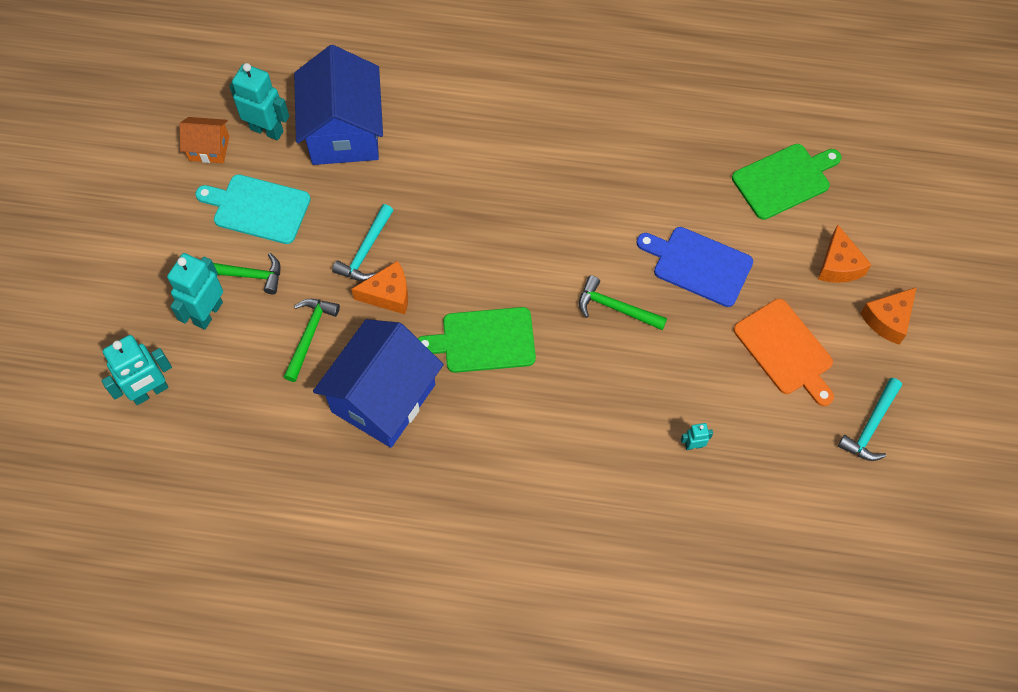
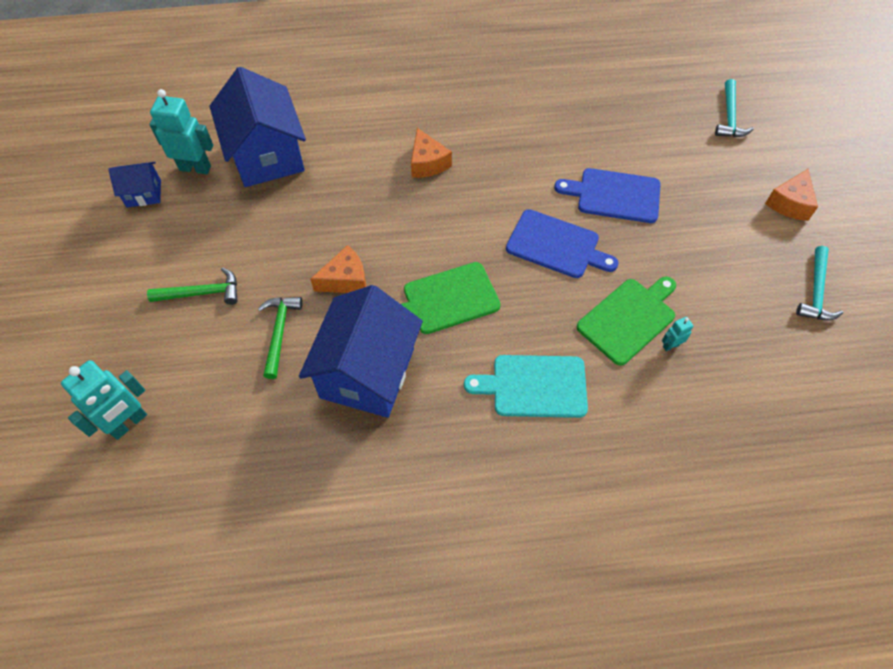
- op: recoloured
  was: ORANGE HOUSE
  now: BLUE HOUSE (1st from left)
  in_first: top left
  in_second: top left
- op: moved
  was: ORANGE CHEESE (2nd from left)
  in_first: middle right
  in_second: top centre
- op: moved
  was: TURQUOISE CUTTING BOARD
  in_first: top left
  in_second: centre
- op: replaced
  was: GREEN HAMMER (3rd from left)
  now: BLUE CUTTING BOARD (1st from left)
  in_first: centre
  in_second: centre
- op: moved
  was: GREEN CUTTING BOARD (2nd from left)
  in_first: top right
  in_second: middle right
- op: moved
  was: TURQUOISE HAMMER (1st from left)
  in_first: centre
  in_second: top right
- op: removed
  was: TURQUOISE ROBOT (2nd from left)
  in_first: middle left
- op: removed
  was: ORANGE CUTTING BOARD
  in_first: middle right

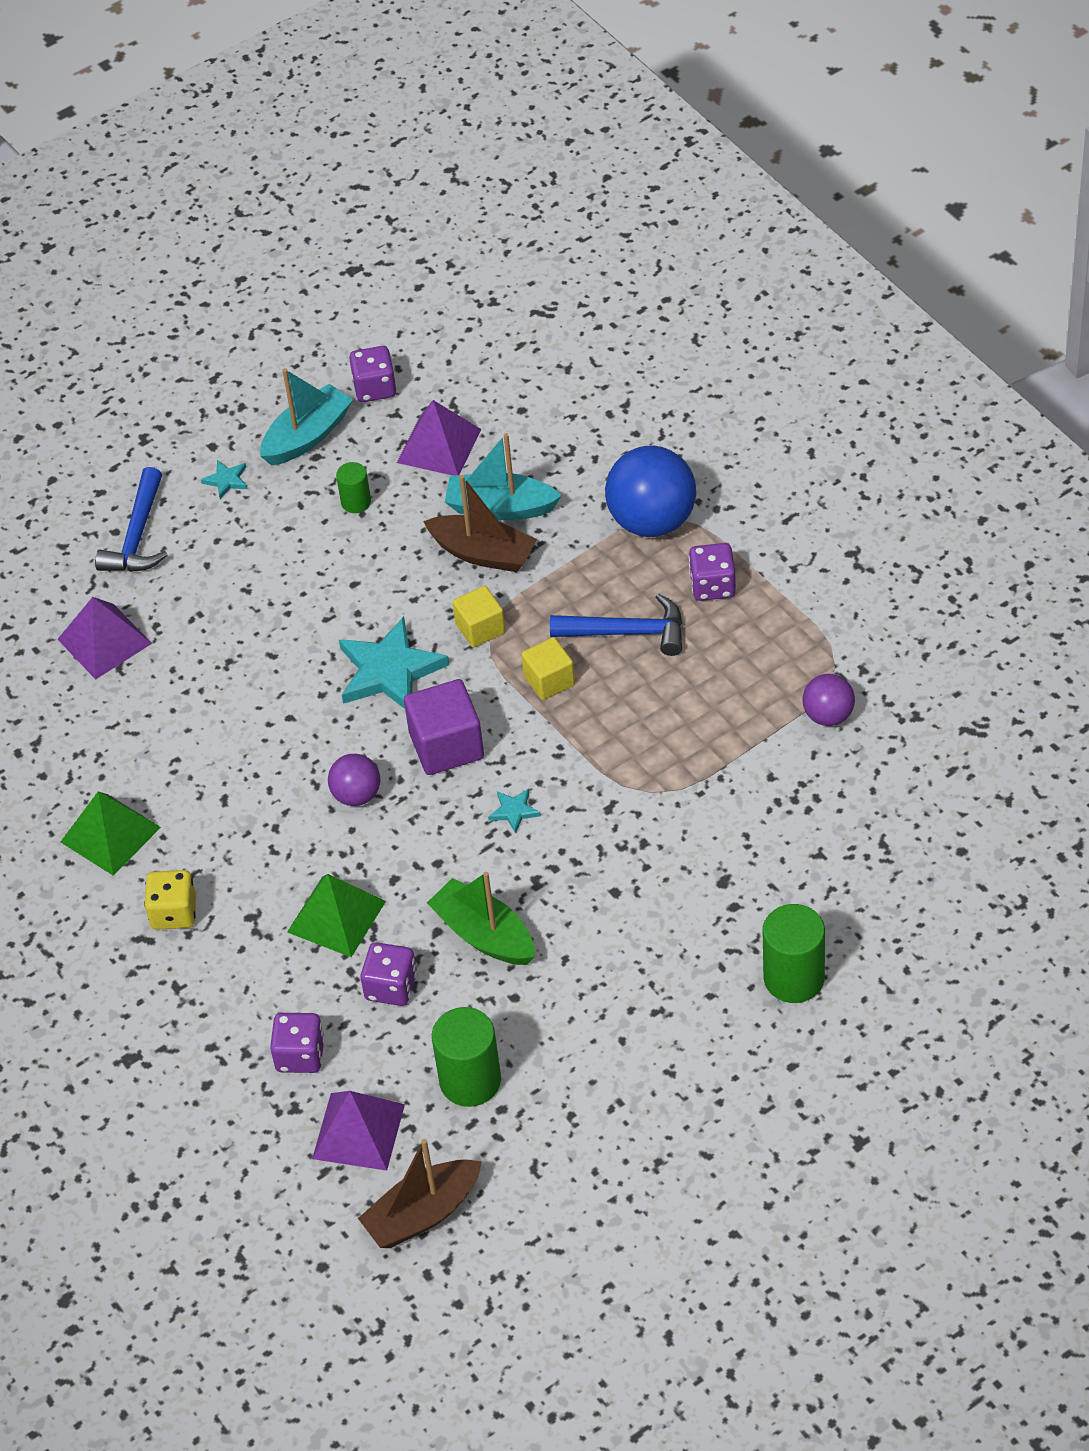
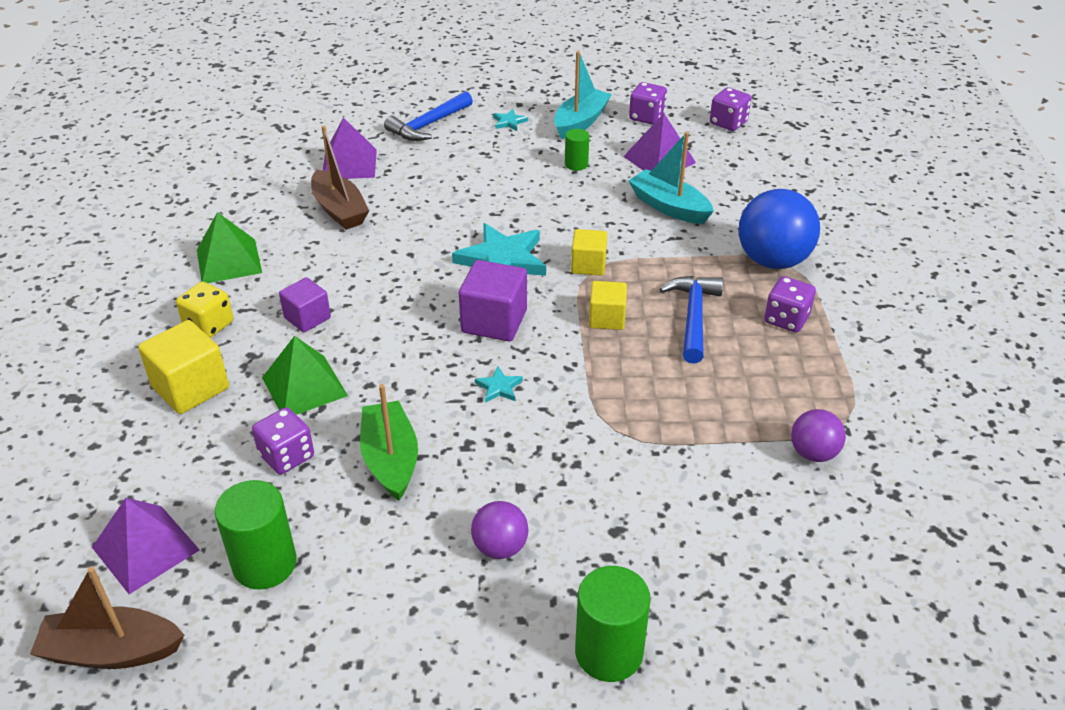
- op: added
  now: YELLOW CUBE (1st from left)
  in_second: middle left
- op: added
  now: PURPLE CUBE (1st from left)
  in_second: middle left
- op: moved
  was: BROWN BOAT (2nd from left)
  in_first: centre
  in_second: top left
- op: moved
  was: PURPLE BALL (1st from left)
  in_first: middle left
  in_second: bottom centre
- op: turned
  was: TURQUOISE BOAT (1st from left)
  in_first: top left
  in_second: top centre
  clockwise: -45
- op: turned
  was: BLUE HAMMER (2nd from left)
  in_first: centre
  in_second: centre
  clockwise: -120
- op: moved
  was: PURPLE DICE (1st from left in the first image)
  now: PURPLE DICE (3rd from left)
  in_first: bottom left
  in_second: top right

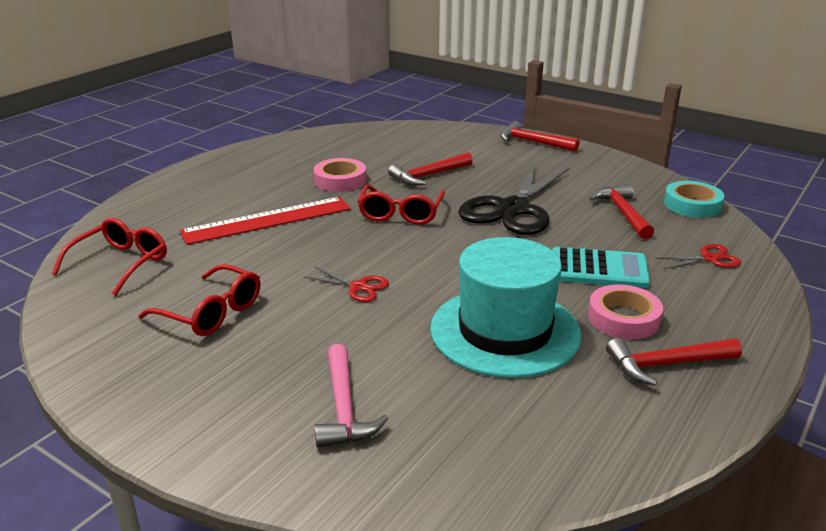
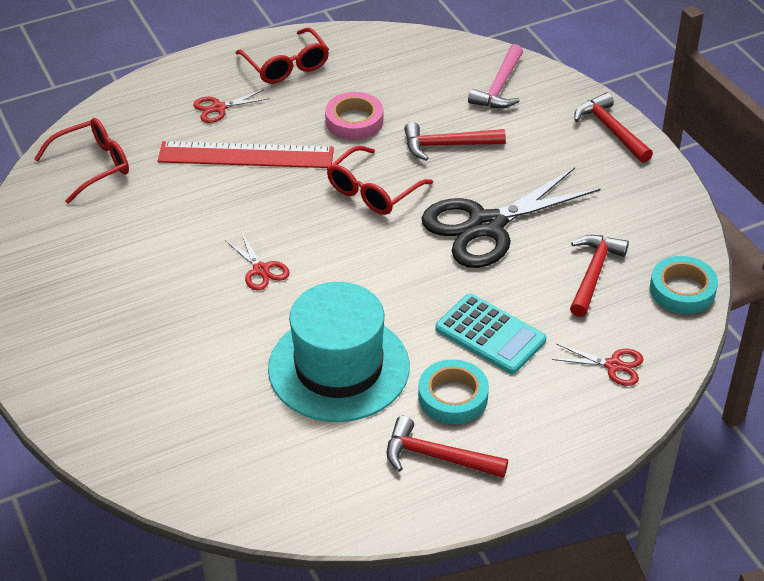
- op: added
  now: RED SCISSORS (1st from left)
  in_second: top left
- op: moved
  was: RED GLASSES (2nd from left)
  in_first: middle left
  in_second: top centre
- op: recoloured
  was: PINK TAPE (2nd from left)
  now: TURQUOISE TAPE (1st from left)
  in_first: middle right
  in_second: bottom centre
- op: moved
  was: PINK HAMMER
  in_first: bottom centre
  in_second: top centre

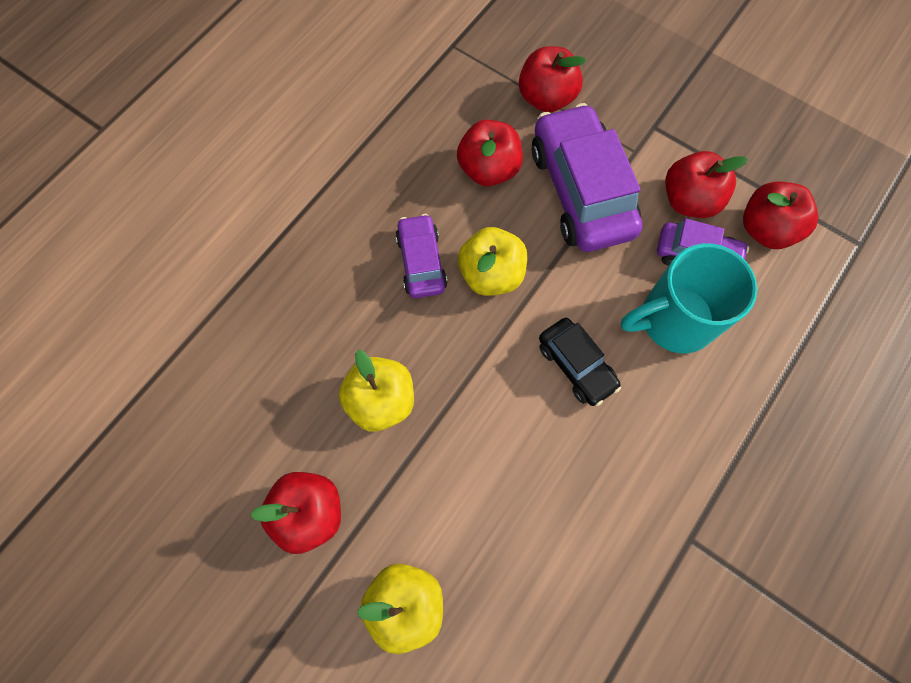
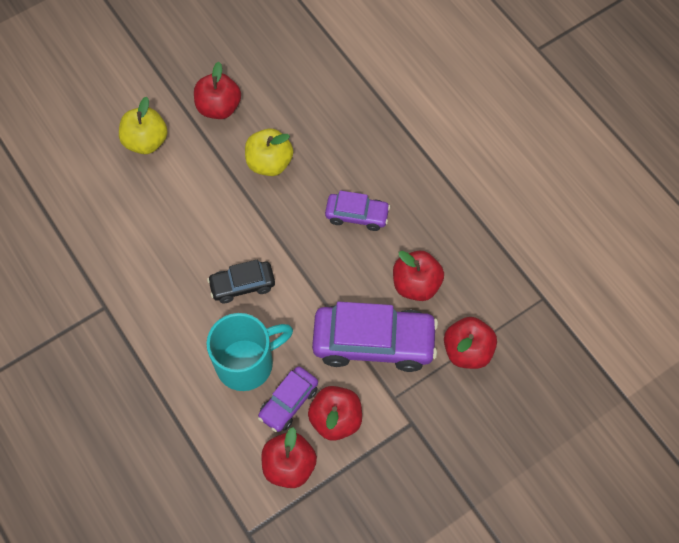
- op: turned
  was: TURQUOISE MUG
  in_first: middle right
  in_second: centre
  clockwise: 60
- op: removed
  was: YELLOW APPLE (3rd from left)
  in_first: centre

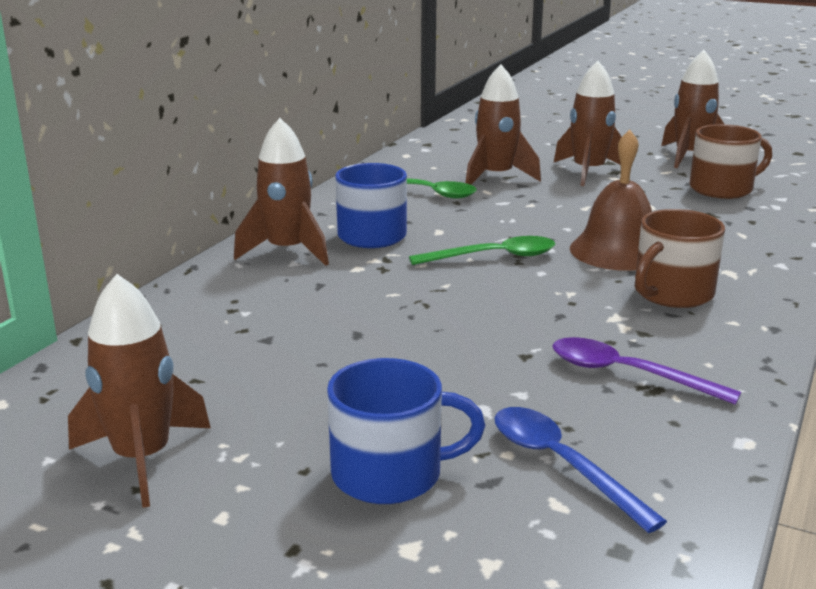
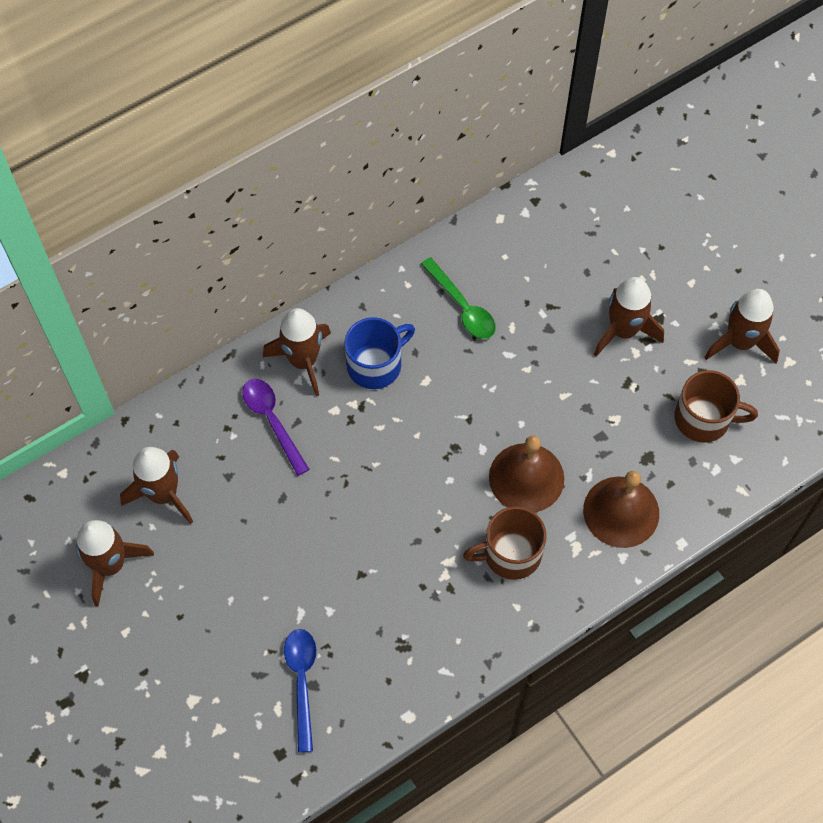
- op: moved
  was: BROWN ROCKET (3rd from left in the first image)
  now: BROWN ROCKET (2nd from left)
  in_first: top centre
  in_second: middle left
- op: moved
  was: PURPLE SPOON
  in_first: middle right
  in_second: centre
- op: added
  now: BROWN BELL (2nd from left)
  in_second: middle right
- op: removed
  was: BLUE MUG (2nd from left)
  in_first: bottom centre
- op: removed
  was: GREEN SPOON (2nd from left)
  in_first: centre

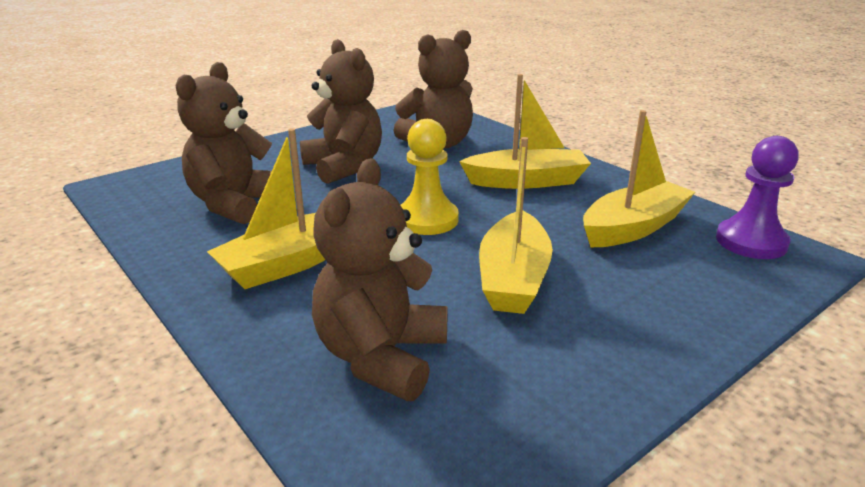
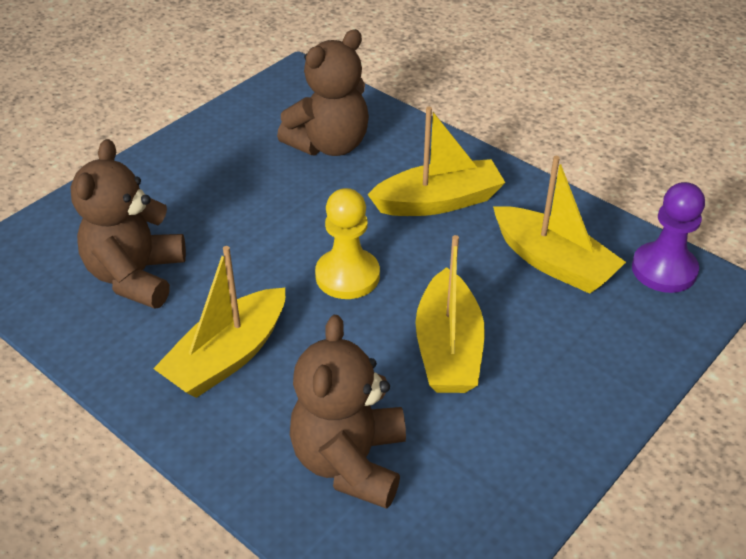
- op: turned
  was: YELLOW BOAT (4th from left)
  in_first: middle right
  in_second: middle right
  clockwise: 90
- op: removed
  was: BROWN TEDDY BEAR (2nd from left)
  in_first: top centre

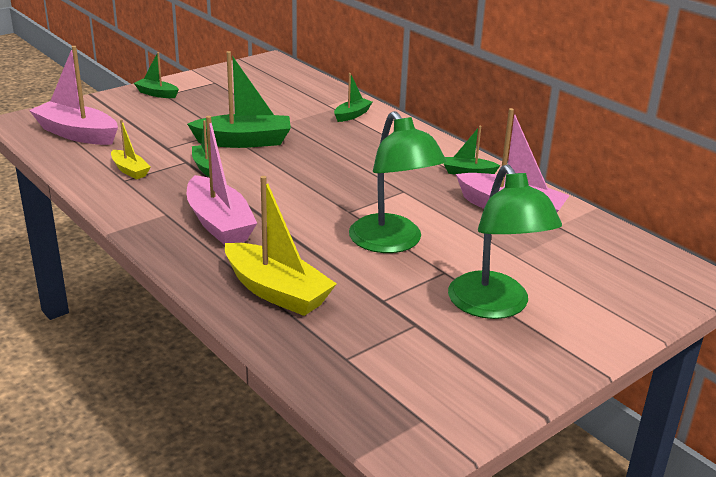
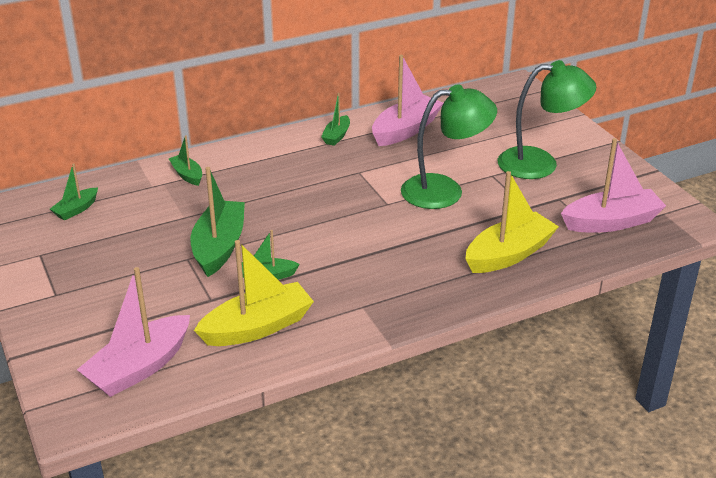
- op: moved
  was: GREEN BOAT (1st from left)
  in_first: top left
  in_second: middle left
- op: resized
  was: YELLOW BOAT (1st from left)
  in_first: top left
  in_second: centre
  ratio: 1.9
- op: moved
  was: PINK BOAT (2nd from left in the first image)
  now: PINK BOAT (3rd from left)
  in_first: middle left
  in_second: middle right

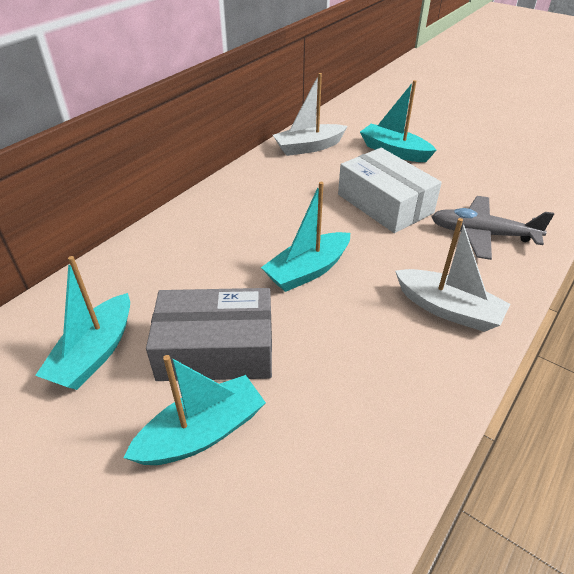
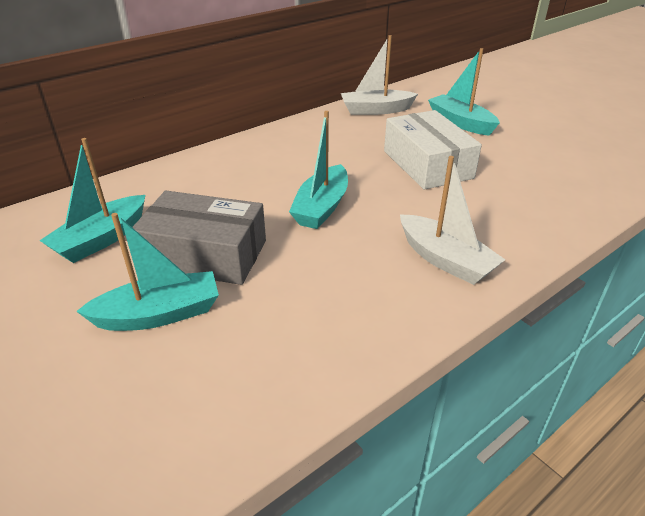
- op: turned
  was: TURQUOISE BOAT (3rd from left)
  in_first: centre
  in_second: top centre
  clockwise: -45
- op: removed
  was: GREY PLANE
  in_first: middle right

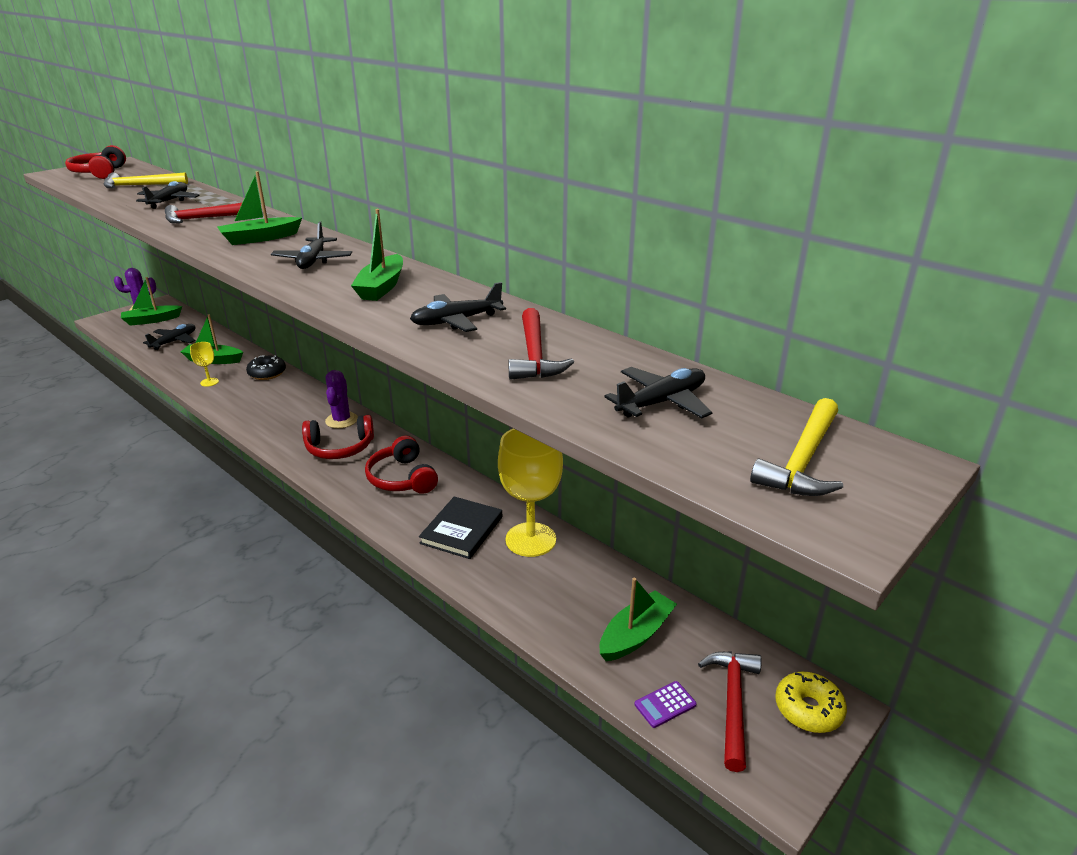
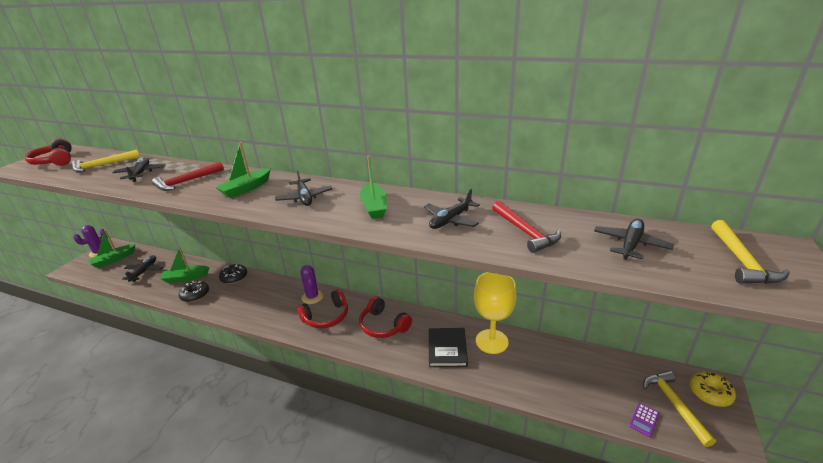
- op: replaced
  was: YELLOW GOBLET (1st from left)
  now: BLACK DONUT (1st from left)
  in_first: middle left
  in_second: middle left
- op: recoloured
  was: RED HAMMER (3rd from left)
  now: YELLOW HAMMER (2nd from left)
  in_first: bottom right
  in_second: bottom right
- op: removed
  was: GREEN BOAT (5th from left)
  in_first: bottom centre

